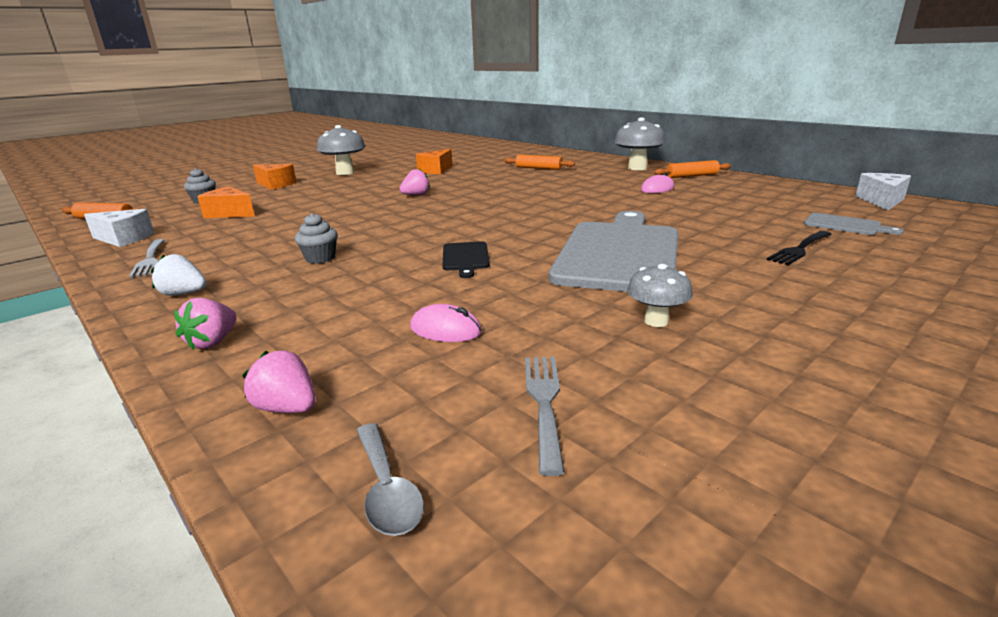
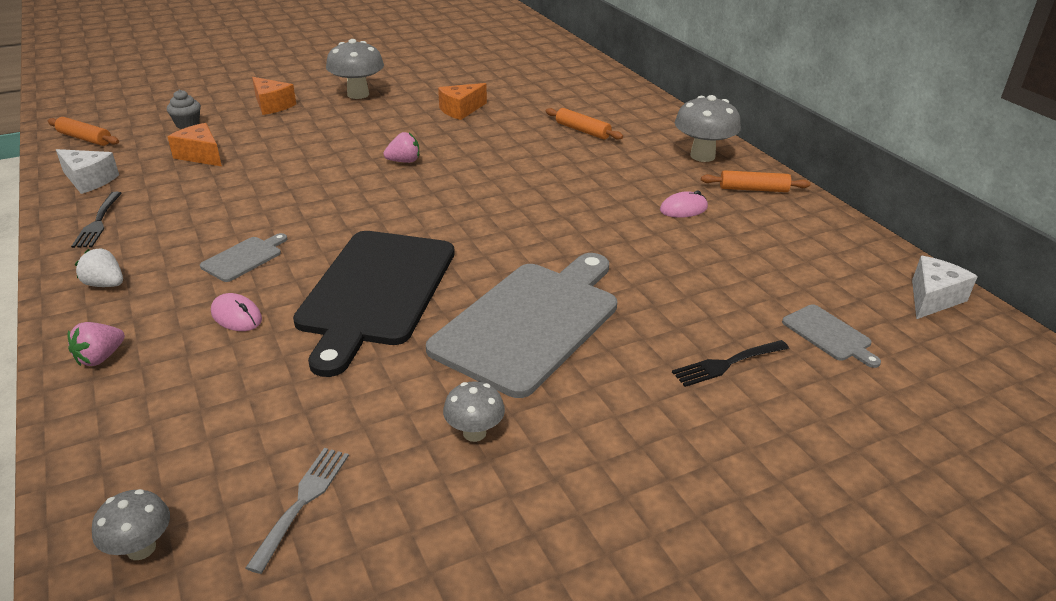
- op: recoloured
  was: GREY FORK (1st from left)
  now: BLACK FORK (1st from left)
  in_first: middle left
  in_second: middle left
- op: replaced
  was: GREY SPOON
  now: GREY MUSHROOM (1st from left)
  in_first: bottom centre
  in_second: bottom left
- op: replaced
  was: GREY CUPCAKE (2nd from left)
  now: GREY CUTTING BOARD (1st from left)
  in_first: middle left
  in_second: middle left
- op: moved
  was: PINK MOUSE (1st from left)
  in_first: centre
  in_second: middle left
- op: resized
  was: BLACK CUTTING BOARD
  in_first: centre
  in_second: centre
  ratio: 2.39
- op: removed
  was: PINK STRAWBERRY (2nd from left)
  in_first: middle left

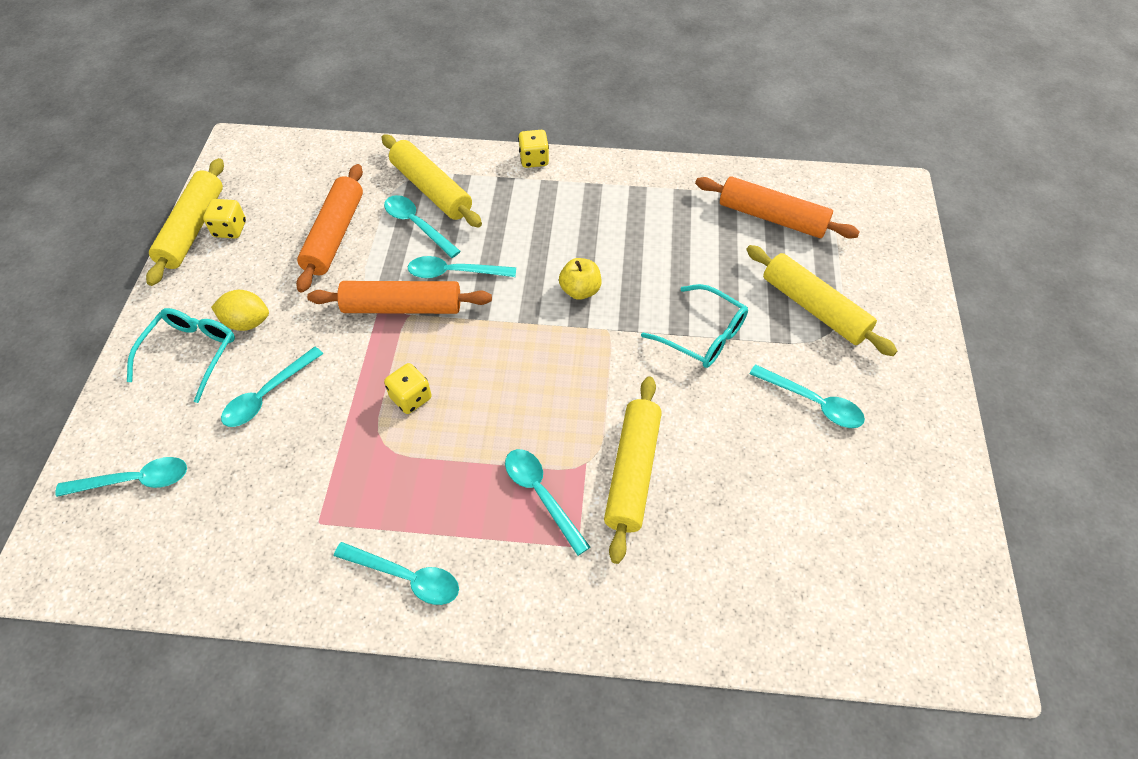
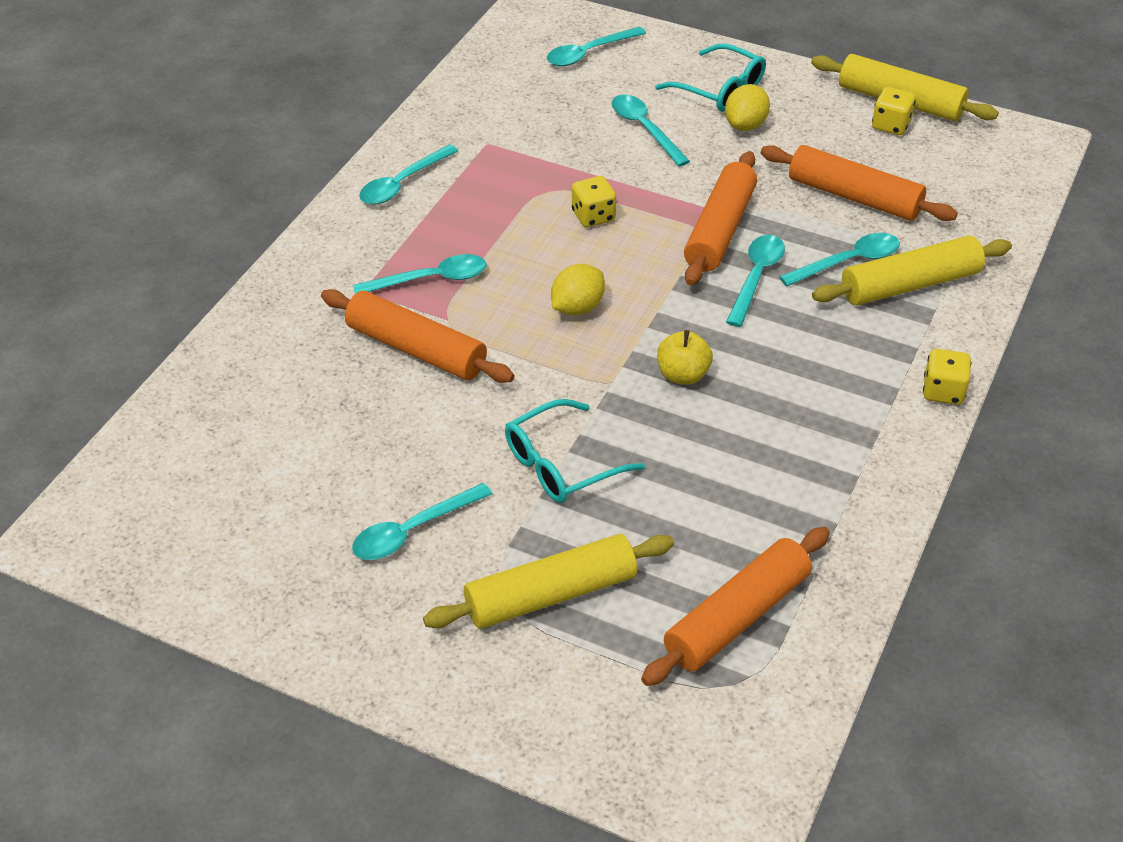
- op: recoloured
  was: YELLOW ROLLING PIN (3rd from left)
  now: ORANGE ROLLING PIN (1st from left)
  in_first: centre
  in_second: centre
- op: turned
  was: TURQUOISE SPOON (1st from left in the first image)
  in_first: middle left
  in_second: top centre
  clockwise: 45
- op: added
  now: YELLOW LEMON (1st from left)
  in_second: centre

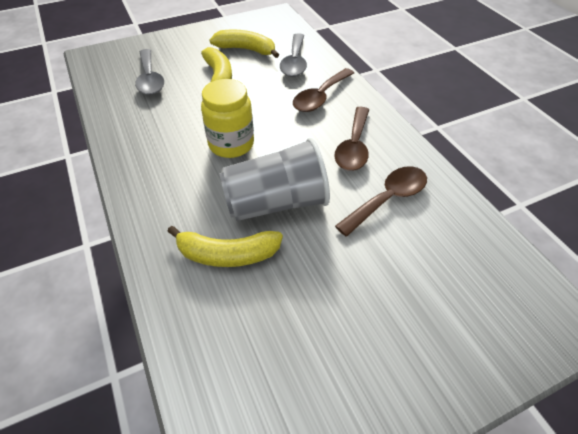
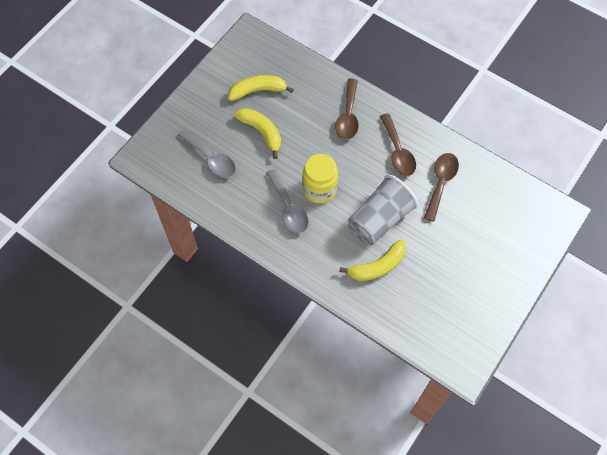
- op: moved
  was: GREY SPOON (2nd from left)
  in_first: top centre
  in_second: centre

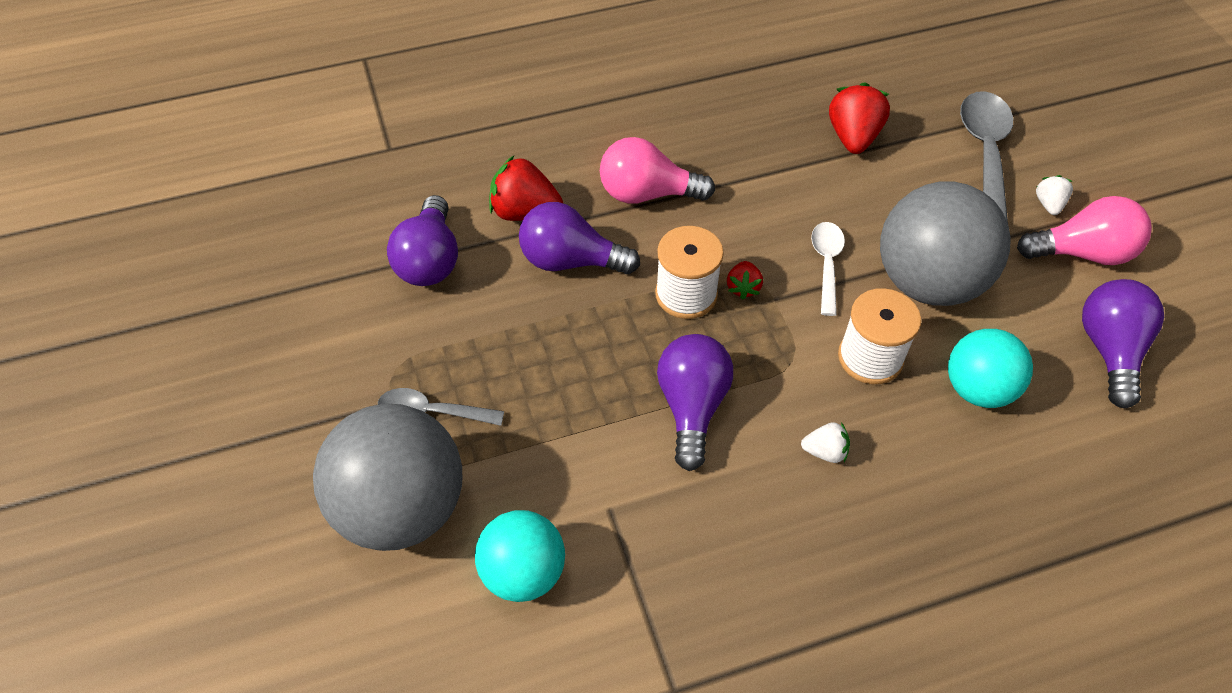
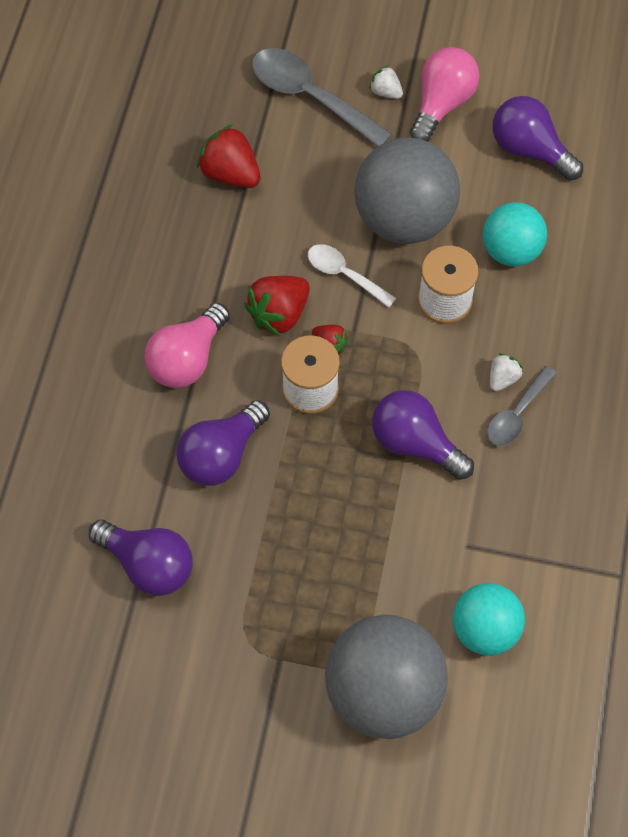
- op: moved
  was: RED STRAWBERRY (1st from left in the first image)
  now: RED STRAWBERRY (2nd from left)
  in_first: top centre
  in_second: centre
- op: moved
  was: GREY SPOON (1st from left in the first image)
  now: GREY SPOON (2nd from left)
  in_first: centre
  in_second: middle right

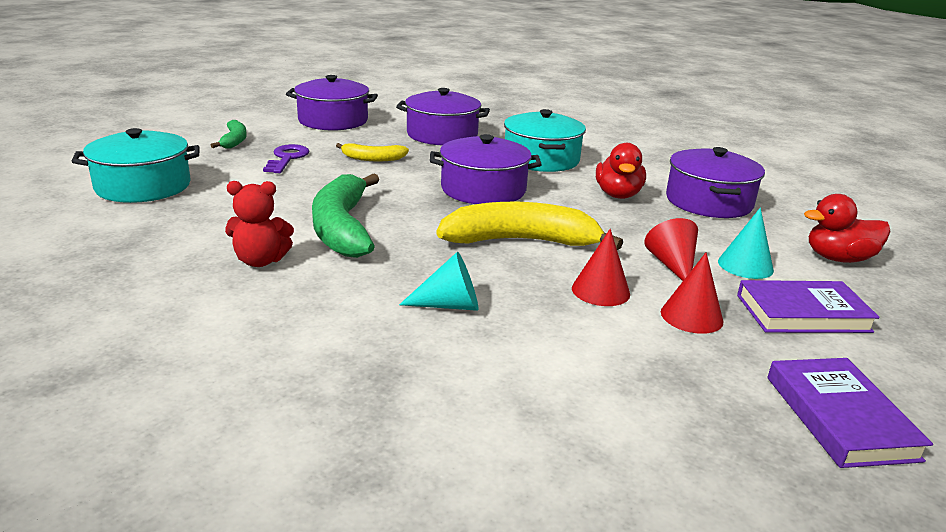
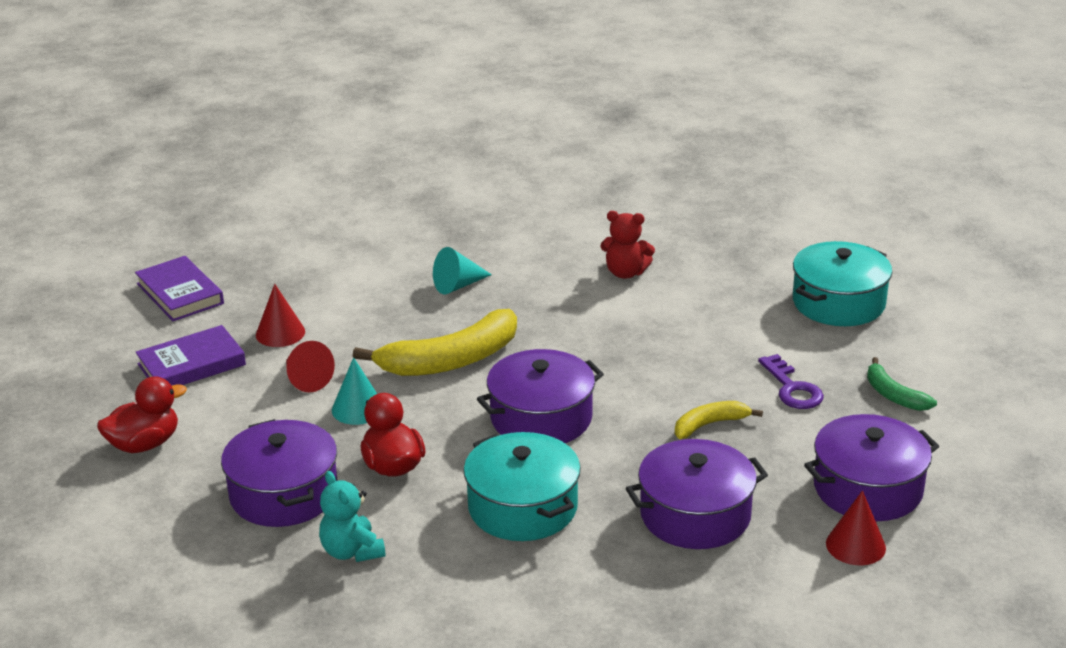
- op: added
  now: TURQUOISE TEDDY BEAR
  in_second: bottom left
- op: moved
  was: TURQUOISE CONE (2nd from left in the first image)
  now: TURQUOISE CONE (1st from left)
  in_first: middle right
  in_second: middle left
- op: turned
  was: RED TEDDY BEAR
  in_first: middle left
  in_second: centre
  clockwise: -135
- op: moved
  was: RED CONE (1st from left in the first image)
  now: RED CONE (3rd from left)
  in_first: centre
  in_second: bottom right
- op: removed
  was: GREEN BANANA (2nd from left)
  in_first: centre

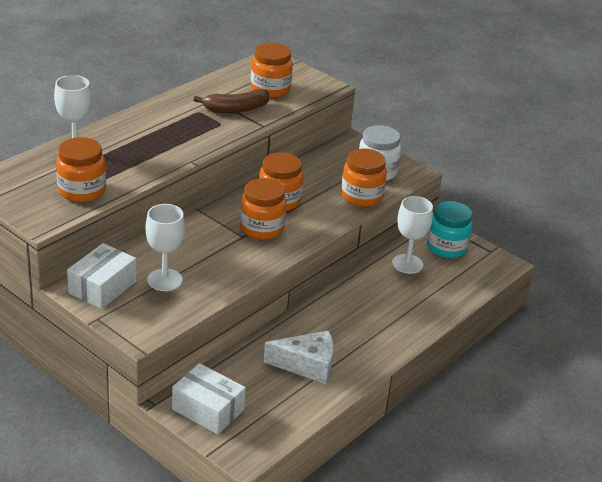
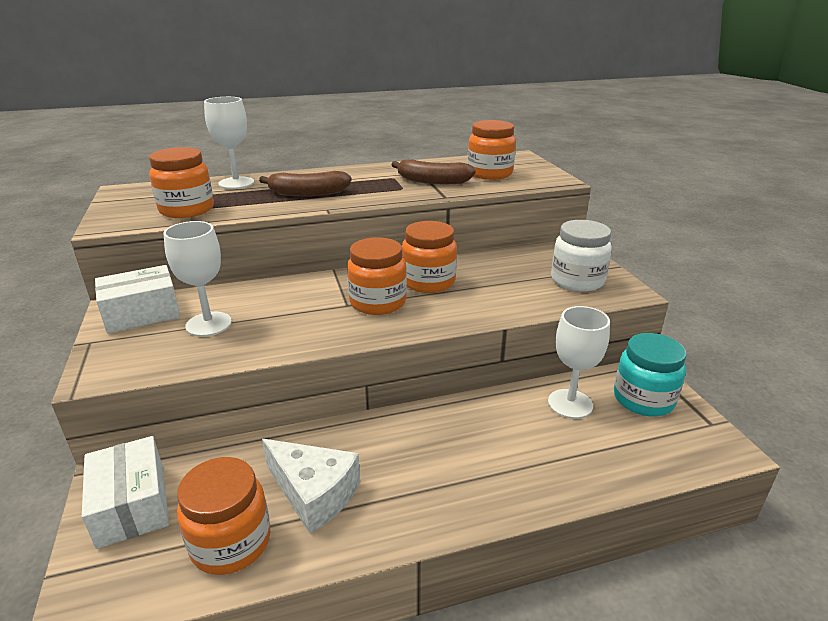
- op: moved
  was: ORANGE JAR (5th from left in the first image)
  now: ORANGE JAR (2nd from left)
  in_first: centre
  in_second: bottom left
- op: added
  now: BROWN BANANA (1st from left)
  in_second: top centre

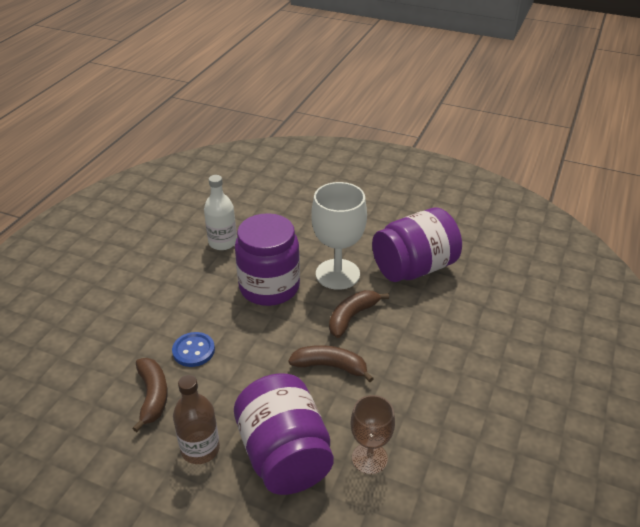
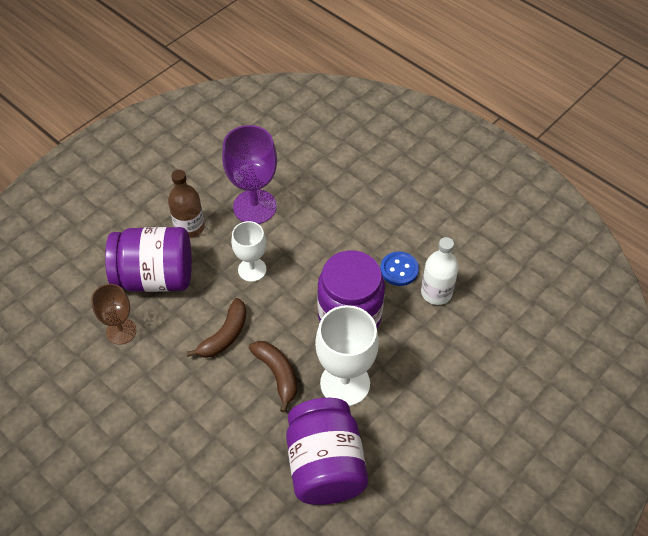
- op: replaced
  was: BROWN BANANA (1st from left)
  now: PURPLE GOBLET
  in_first: bottom left
  in_second: top centre
- op: added
  now: WHITE GOBLET (1st from left)
  in_second: centre
- op: moved
  was: BLUE BUTTON
  in_first: middle left
  in_second: centre

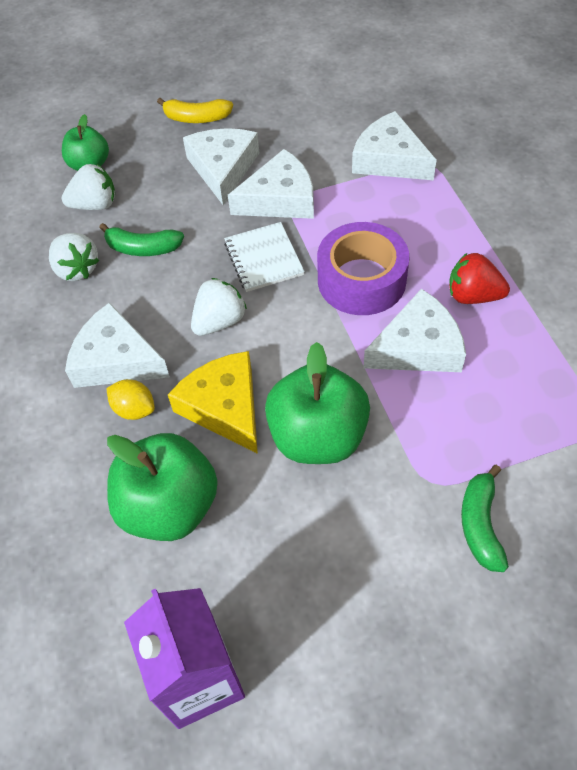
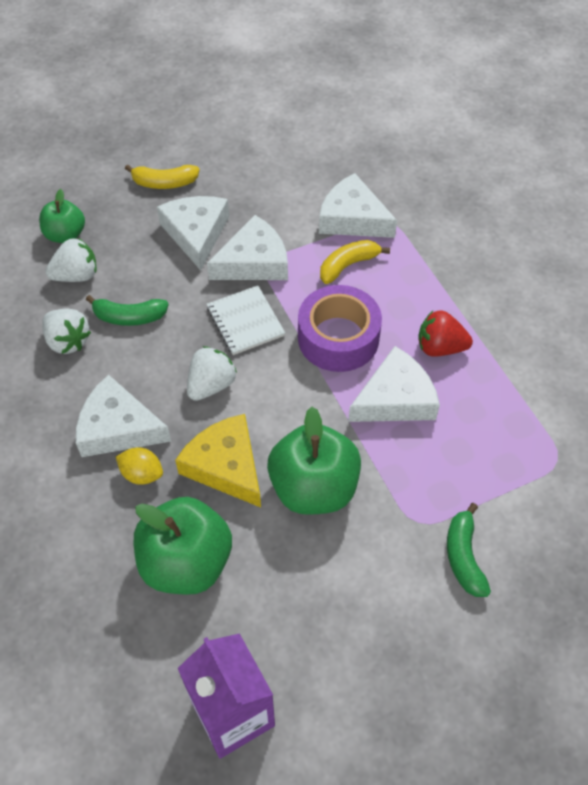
- op: added
  now: YELLOW BANANA (2nd from left)
  in_second: centre

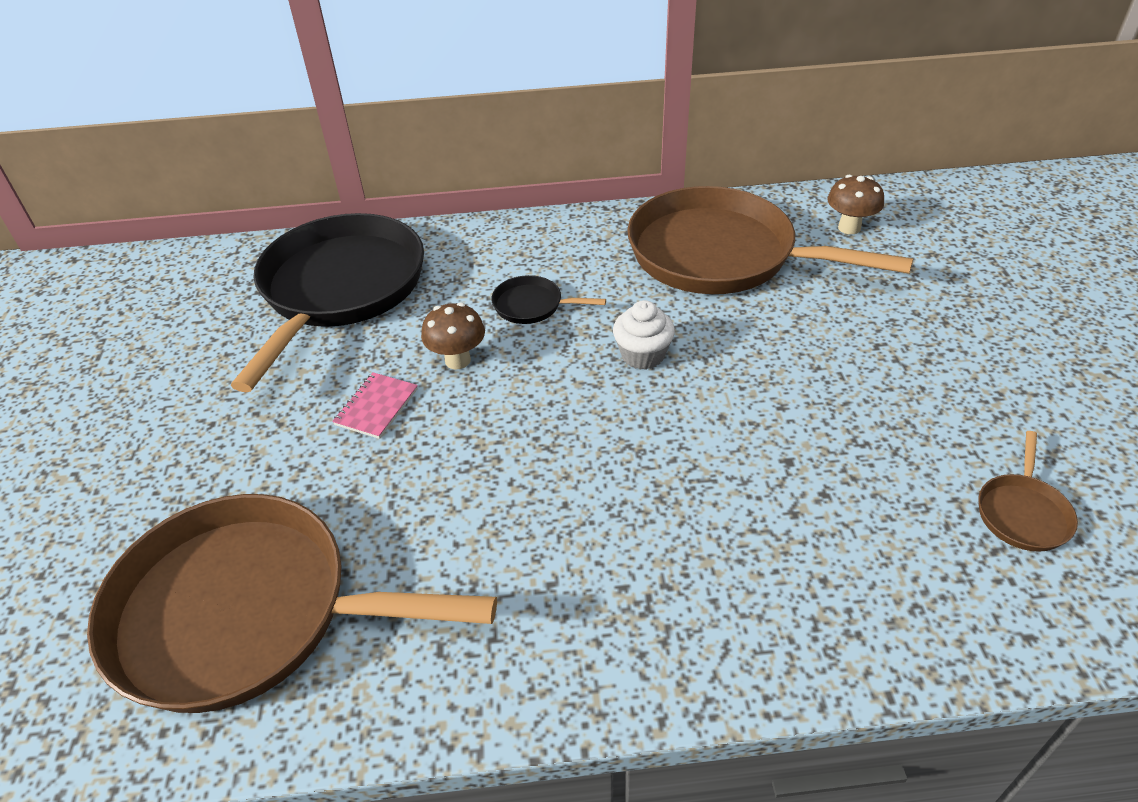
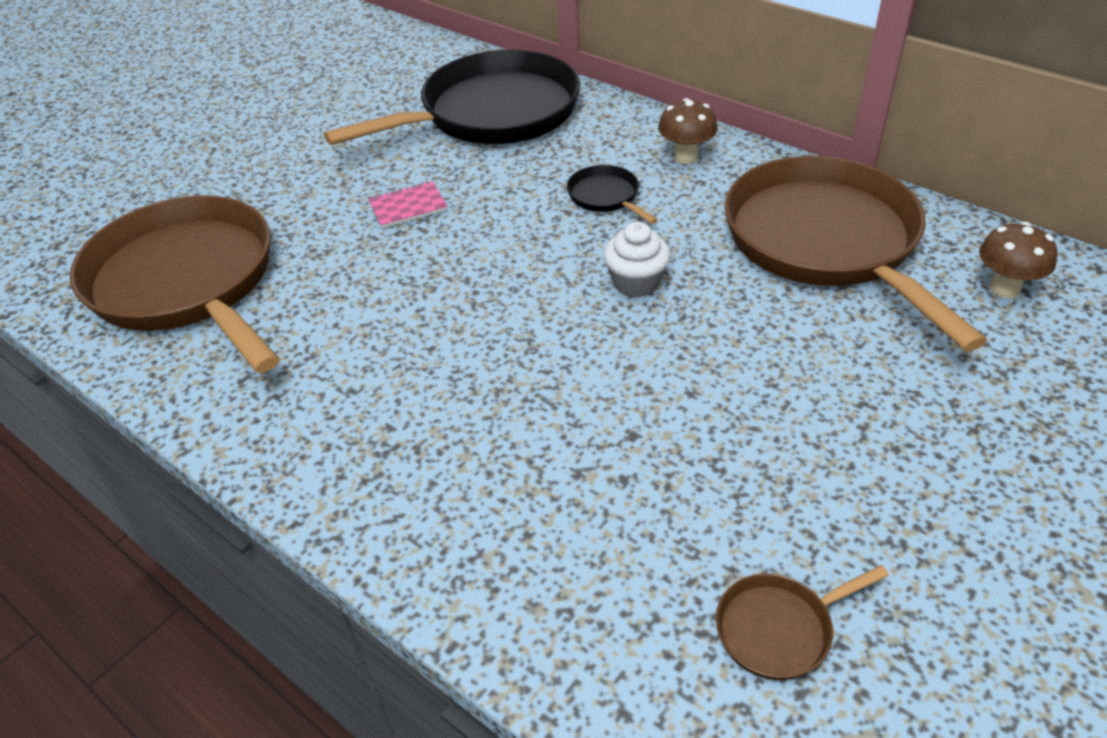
- op: moved
  was: BROWN MUSHROOM (1st from left)
  in_first: centre
  in_second: top centre

